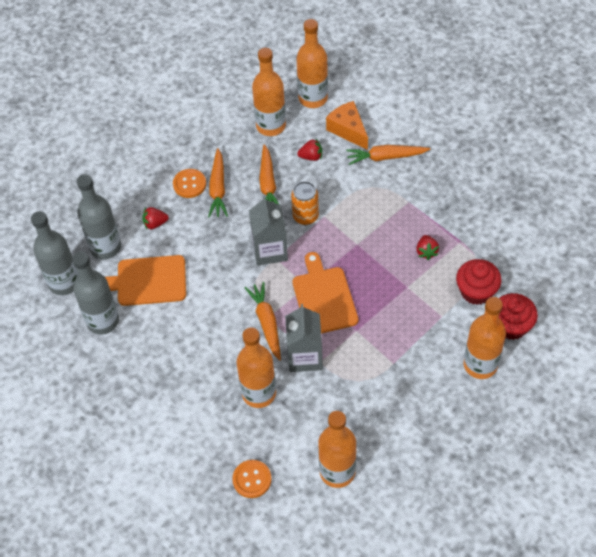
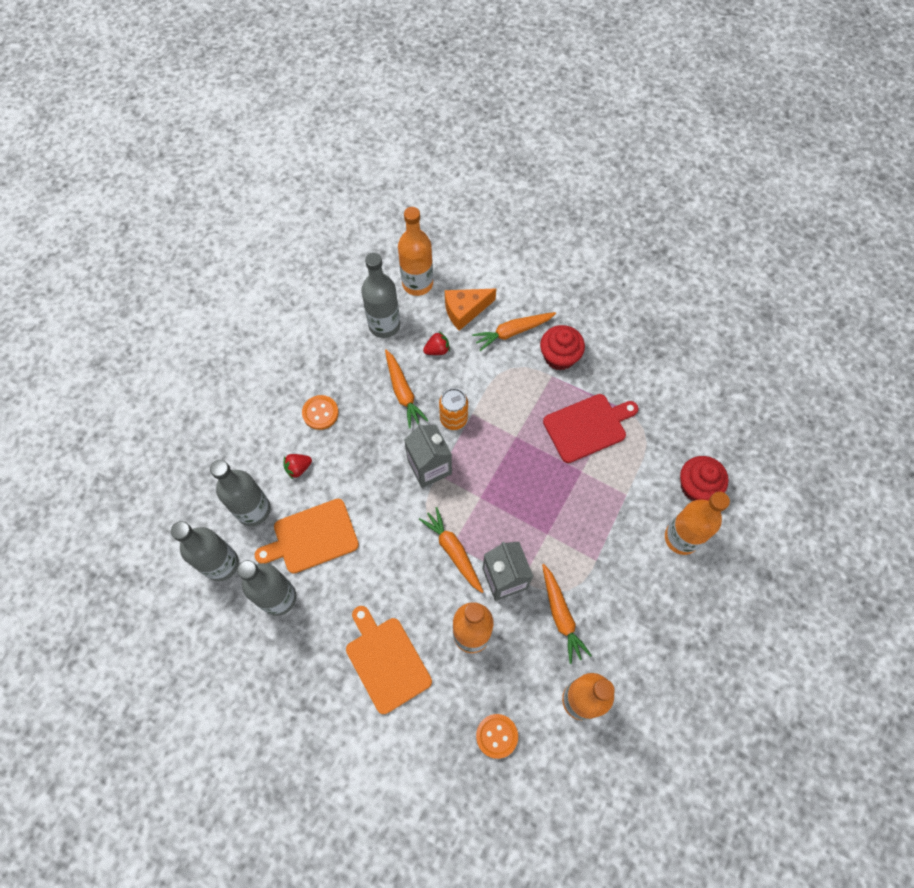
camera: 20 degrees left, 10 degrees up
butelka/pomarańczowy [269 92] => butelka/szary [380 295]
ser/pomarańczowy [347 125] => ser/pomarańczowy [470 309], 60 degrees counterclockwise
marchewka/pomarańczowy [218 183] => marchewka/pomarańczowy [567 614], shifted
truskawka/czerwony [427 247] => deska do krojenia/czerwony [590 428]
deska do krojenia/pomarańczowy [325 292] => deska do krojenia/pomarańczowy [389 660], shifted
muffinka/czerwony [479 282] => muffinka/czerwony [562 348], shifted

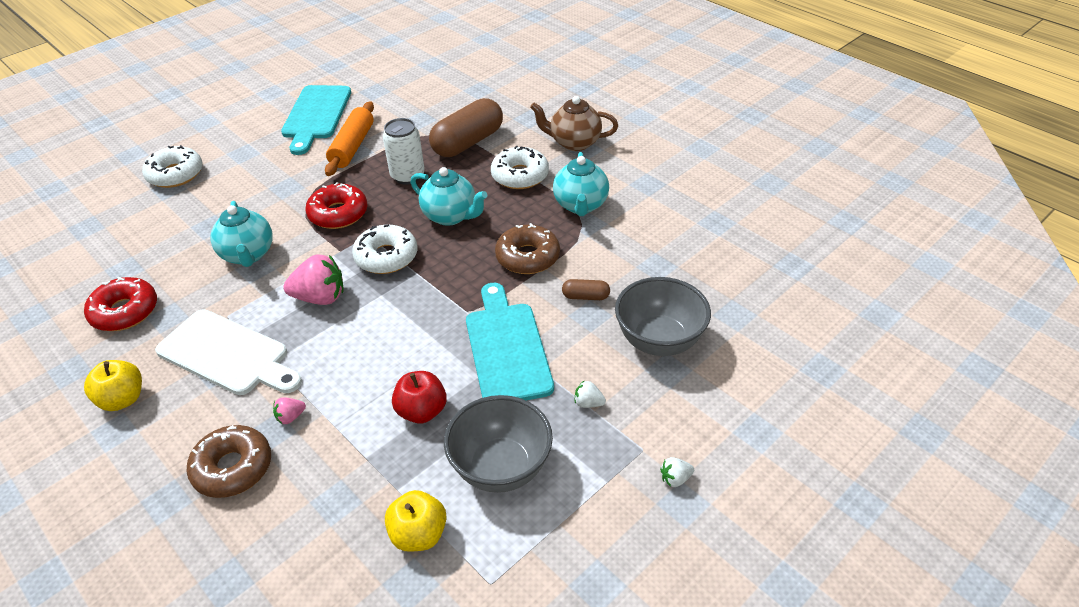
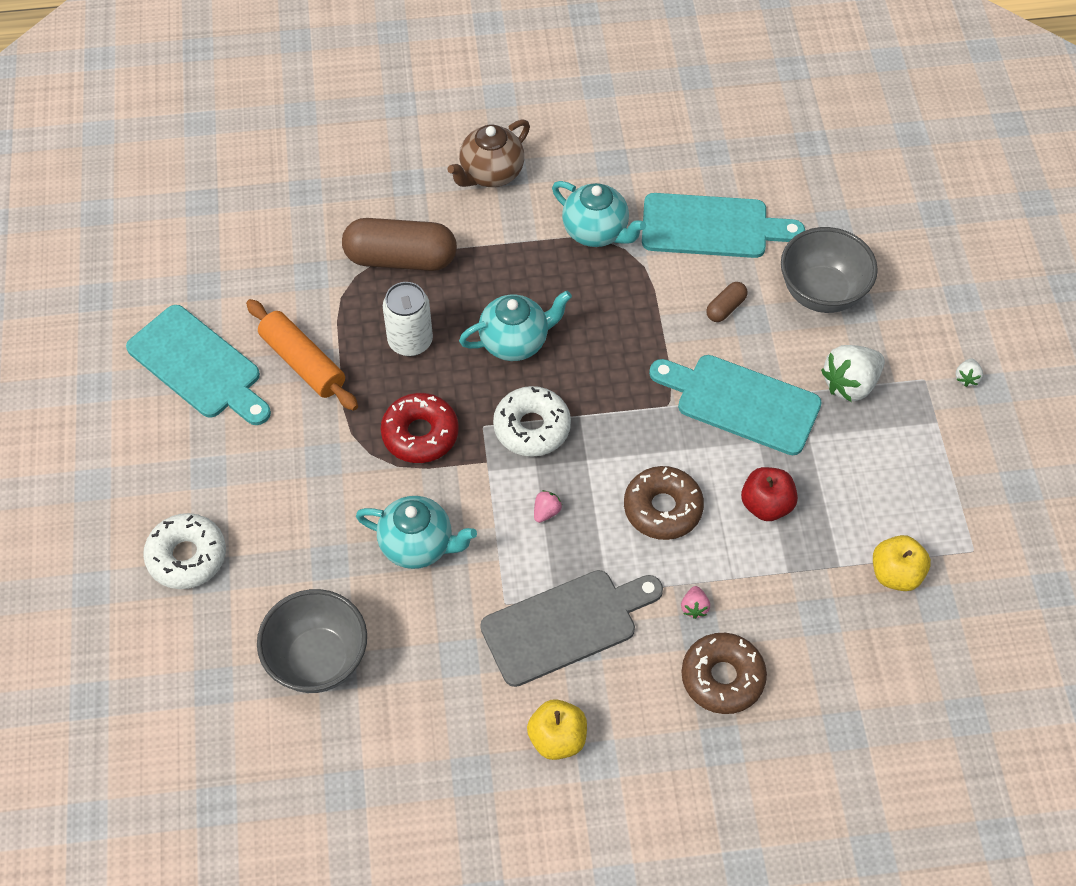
camera: 55 degrees left, 15 degrees up
kapsułka/brązowy [466 127] => kapsułka/brązowy [399 244], 75 degrees counterclockwise
donut/biały [520 167] => nothing
donut/brązowy [527 248] => donut/brązowy [664 503], shifted
truskawka/różowy [313 279] => truskawka/różowy [548 506], x0.47
donut/czerwony [120 304] => nothing
deska do krojenia/biały [228 352] => deska do krojenia/szary [571 628]
truskawka/biały [590 394] => truskawka/biały [853 373], x2.12
miska/szary [498 444] => miska/szary [312 641], shifted
nothing => deska do krojenia/turkusowy [723 225]

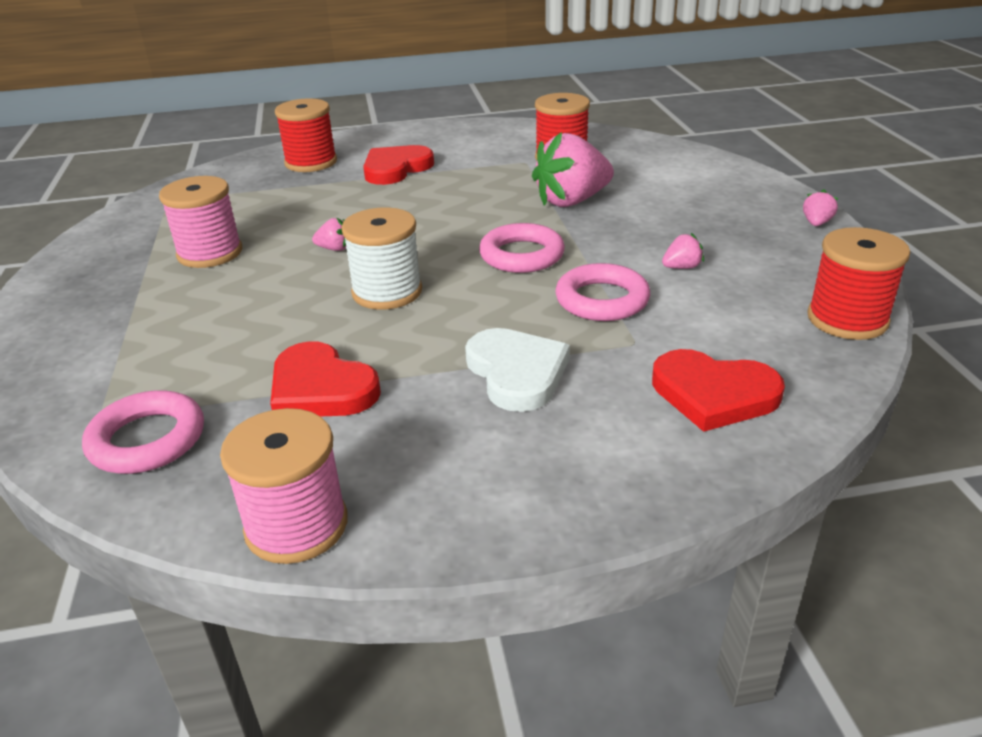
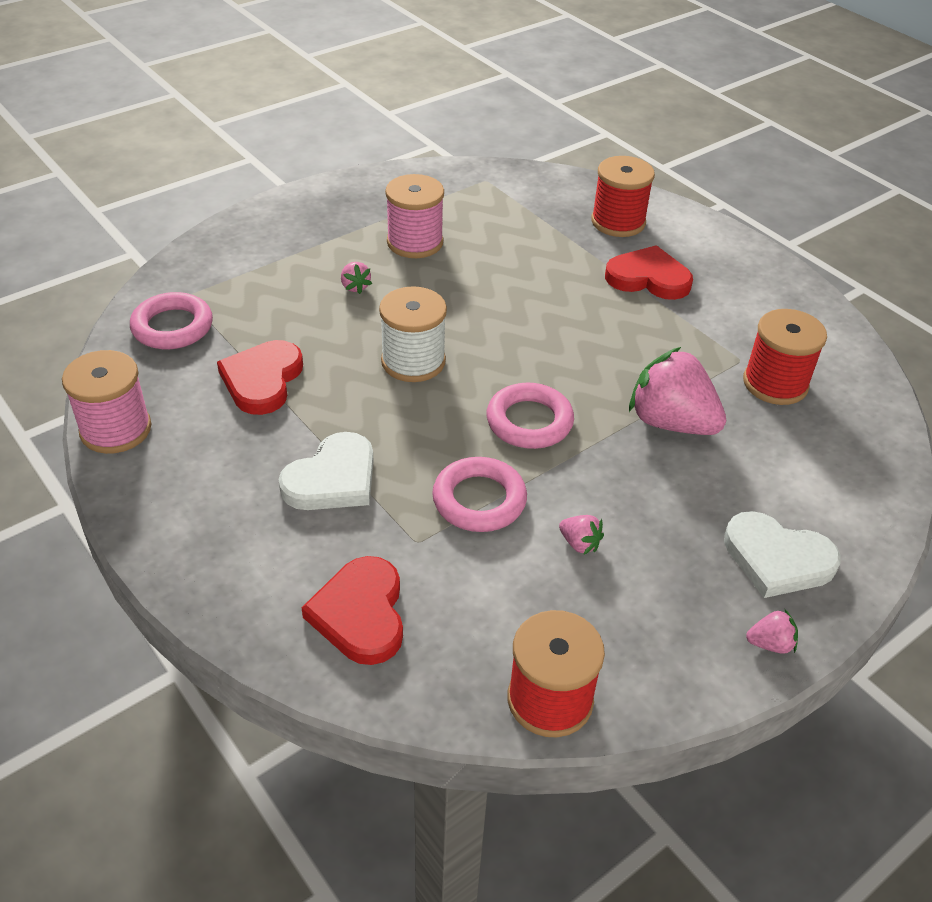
camera: 60 degrees right, 10 degrees up
truskawka/różowy [329 234] => truskawka/różowy [356 278], shifted
nothing => serce/biały [782 554]

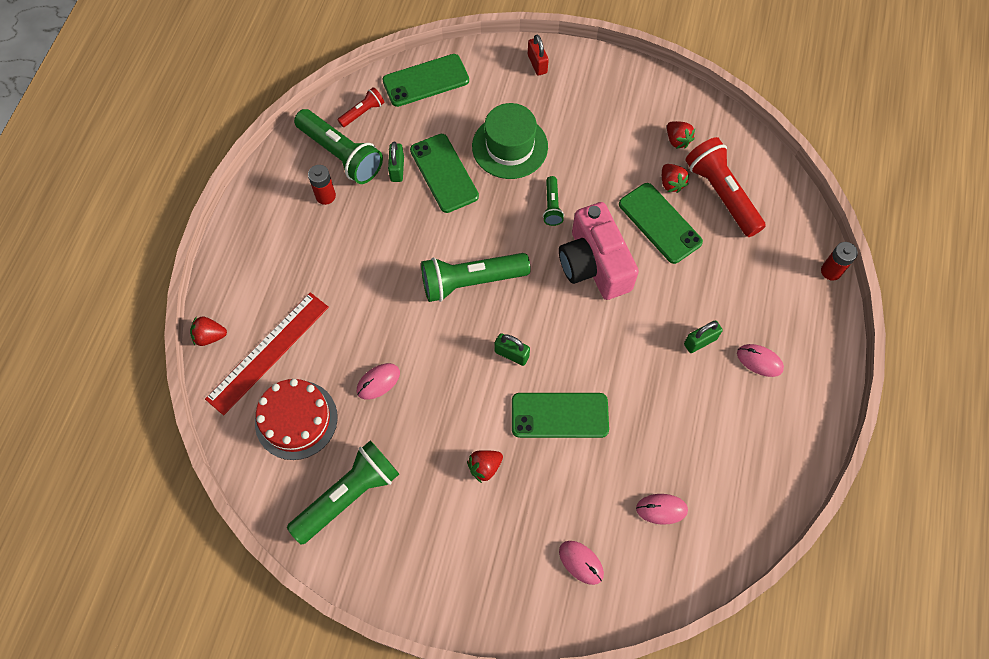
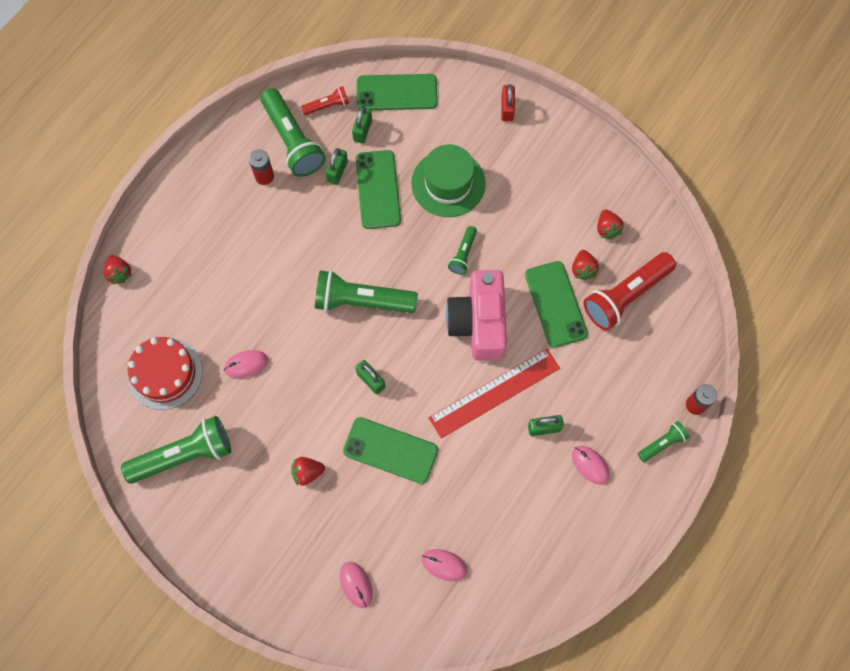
camera: 20 degrees right, 5 degrees up
latarka/czerwony [725 187] => latarka/czerwony [630 291], 120 degrees counterclockwise
linijka/czerwony [267 353] => linijka/czerwony [494 393], shifted
truskawka/czerwony [208 331] => truskawka/czerwony [118 270], 135 degrees counterclockwise
nothing => kłódka/zielony [362 125]
nothing => latarka/zielony [663 441]

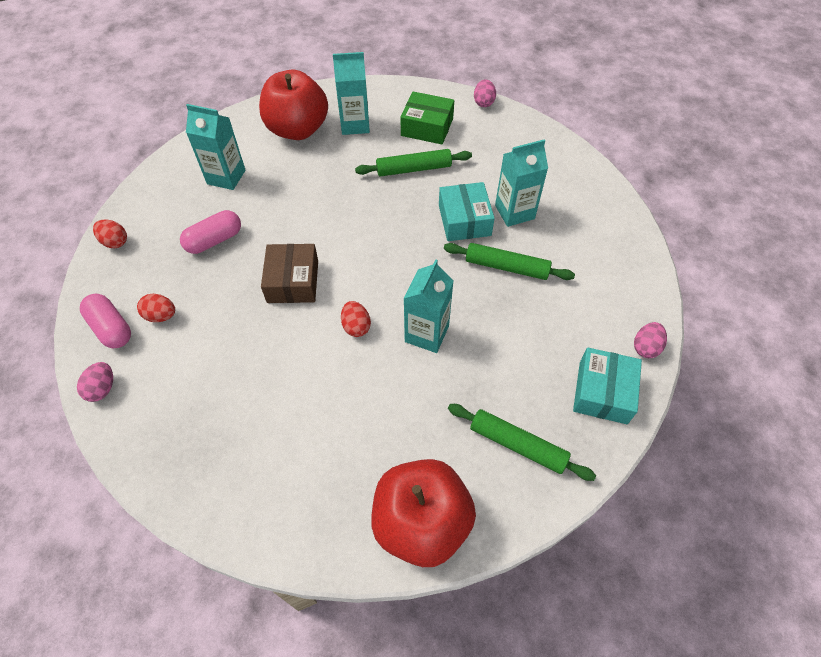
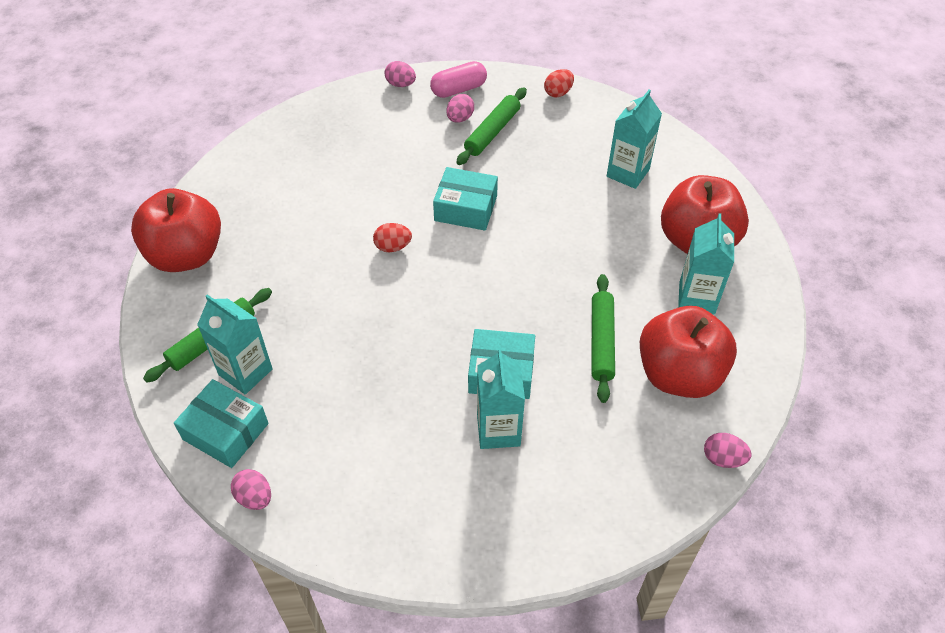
camera: 105 degrees right, 5 degrees down
pudełko/zielony [427 118] => jabłko/czerwony [688 352]
kapsułka/różowy [210 232] => nothing
wałek do ciasta/zielony [509 261] => wałek do ciasta/zielony [491 126], shifted
pudełko/brązowy [289 273] => pudełko/turkusowy [465 199]
karton mleka/turkusowy [428 306] => karton mleka/turkusowy [235 344], shifted
jajko/czerwony [156 308] => jajko/różowy [460 108]

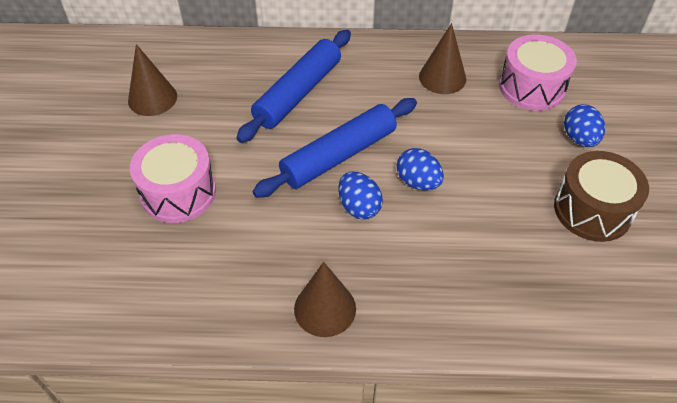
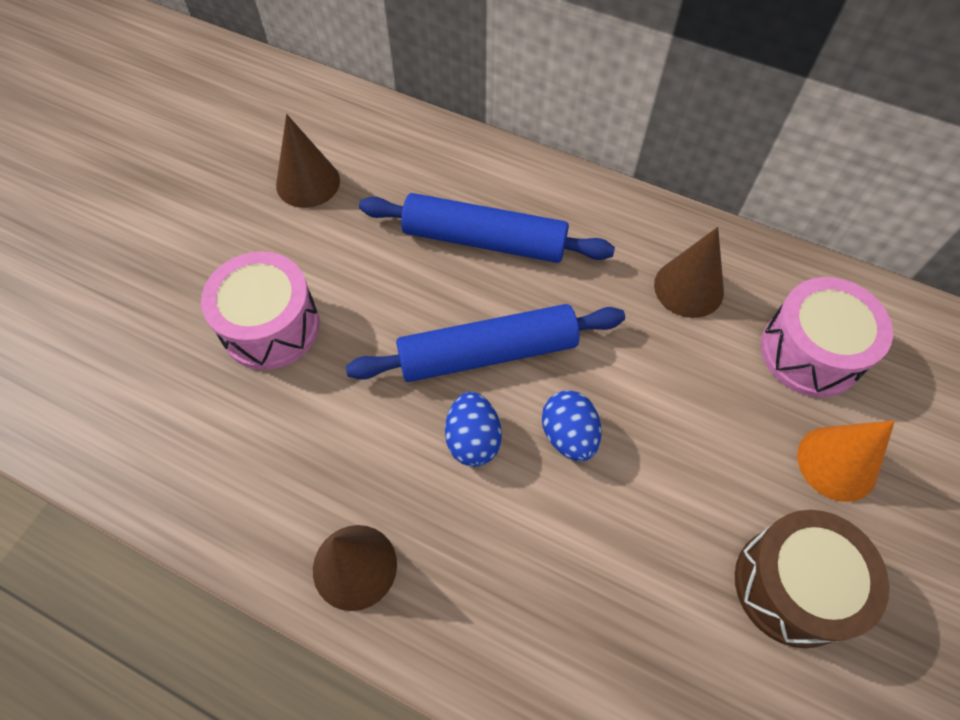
camera: 25 degrees right, 10 degrees up
wałek do ciasta/niebieski [294 86] => wałek do ciasta/niebieski [487 228], 45 degrees clockwise
jajko/niebieski [584 125] => stożek/pomarańczowy [846 461]

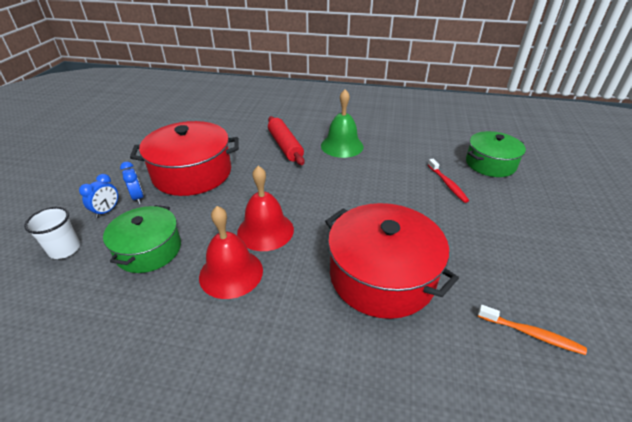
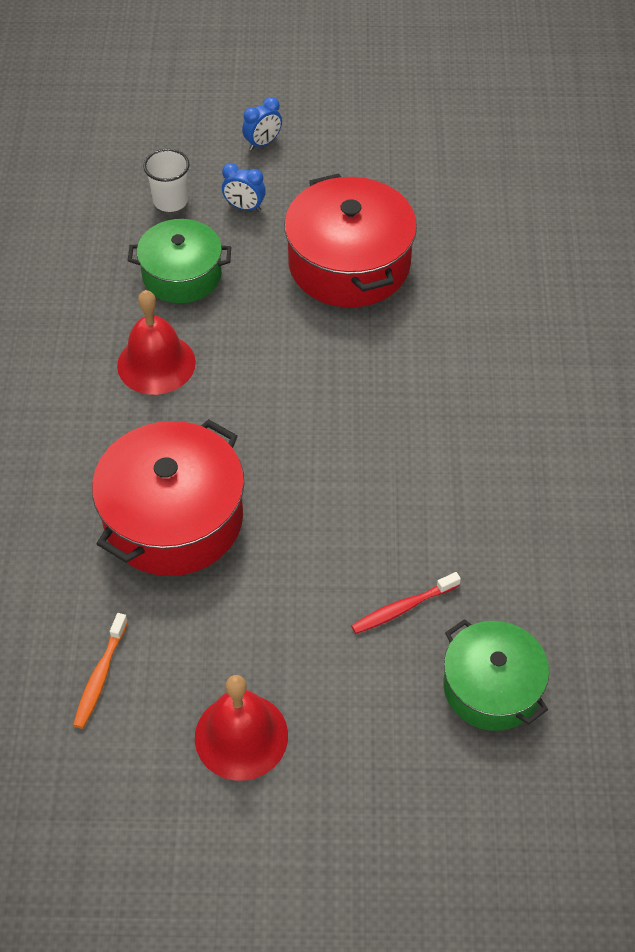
camera: 80 degrees right, 15 degrees up
dzwonek/zielony [342 123] => nothing
wałek do ciasta/czerwony [286 140] => nothing
budzik/niebieski [132 183] => budzik/niebieski [262 123], shifted
dzwonek/czerwony [265 208] => dzwonek/czerwony [241 728], shifted

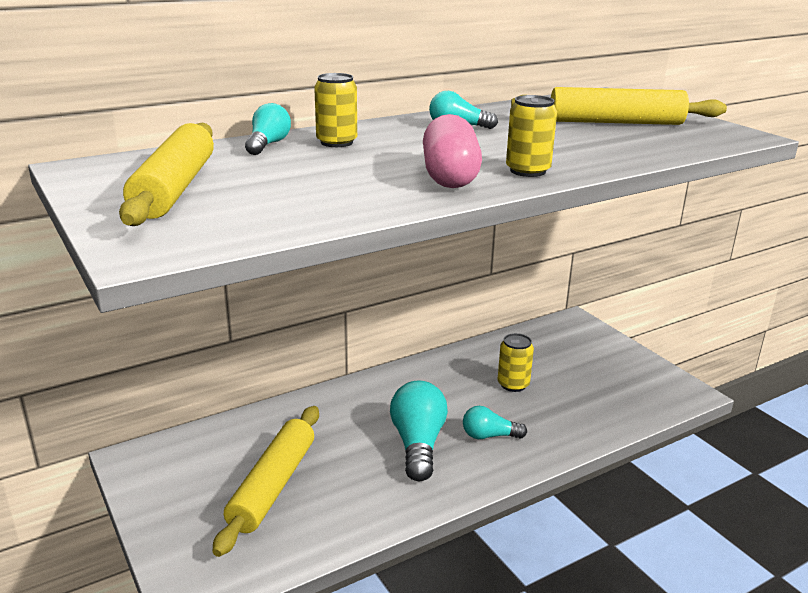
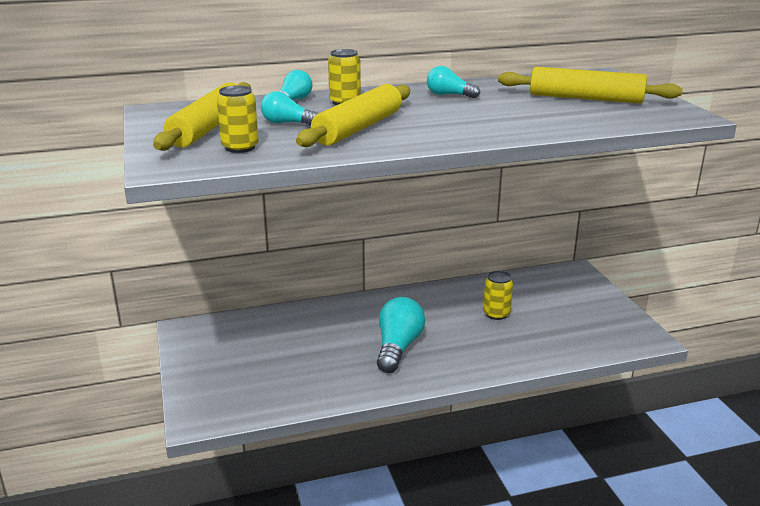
camera: 15 degrees right, 0 degrees up
puszka/żółty [531 136] => puszka/żółty [238 119], shifted
kapsułka/różowy [452 151] => nothing
wałek do ciasta/żółty [266 481] => wałek do ciasta/żółty [353 115], shifted
żarówka/turkusowy [495 422] => żarówka/turkusowy [289 108], shifted

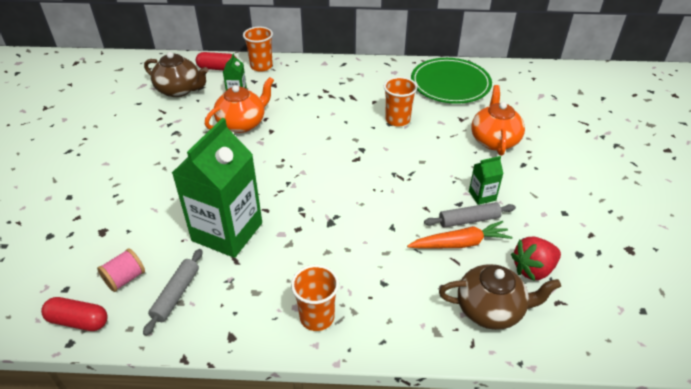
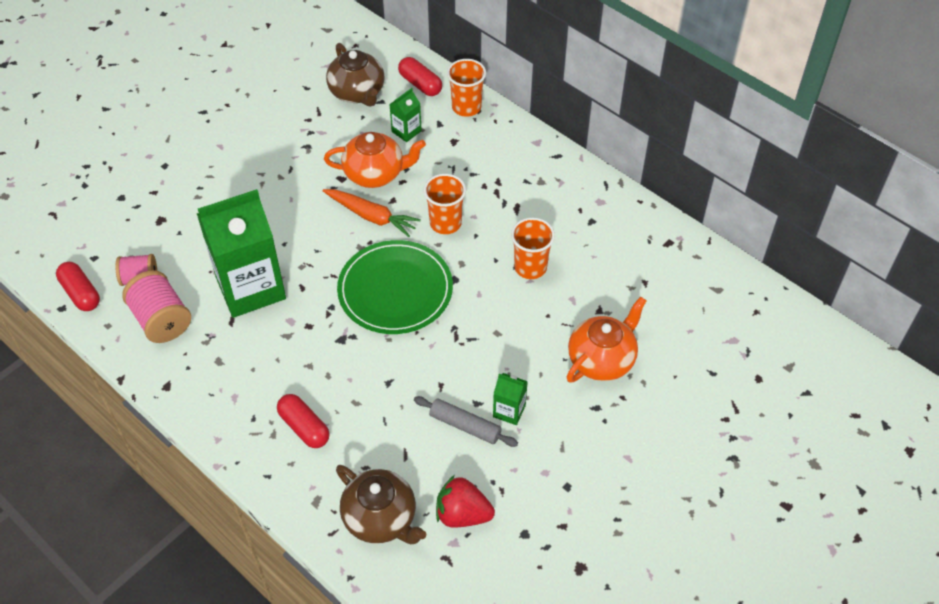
camera: 40 degrees right, 10 degrees up
talerz/zielony [451 81] => talerz/zielony [395 287], shifted
marchewka/pomarańczowy [459 234] => marchewka/pomarańczowy [371 213], shifted
wałek do ciasta/szary [172 292] => szpulka/różowy [156 306]
szklanka/pomarańczowy [315 298] => szklanka/pomarańczowy [445 204], shifted
nothing => kapsułka/czerwony [303 421]

